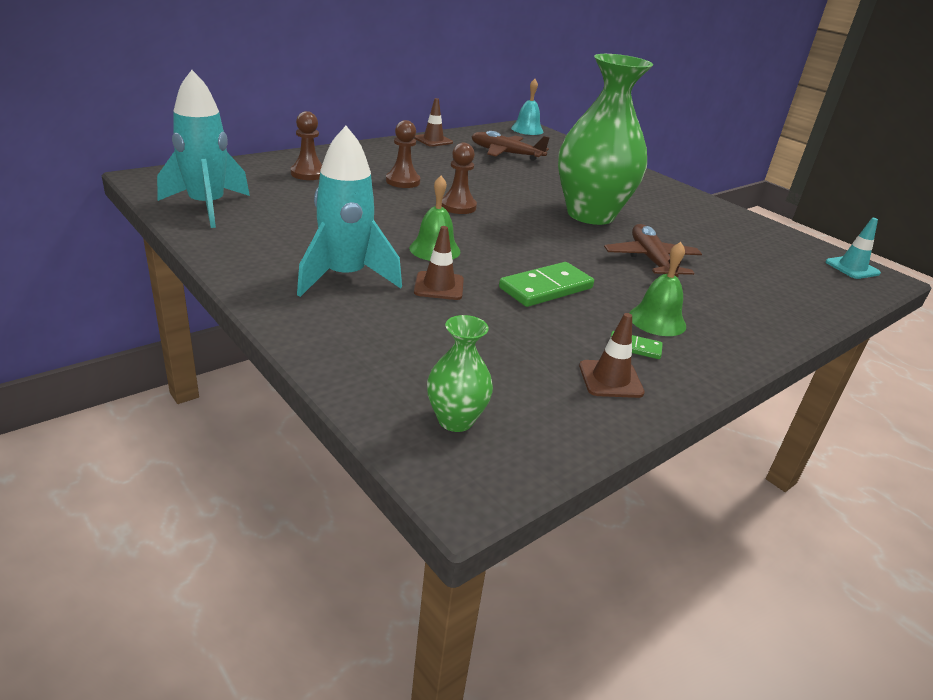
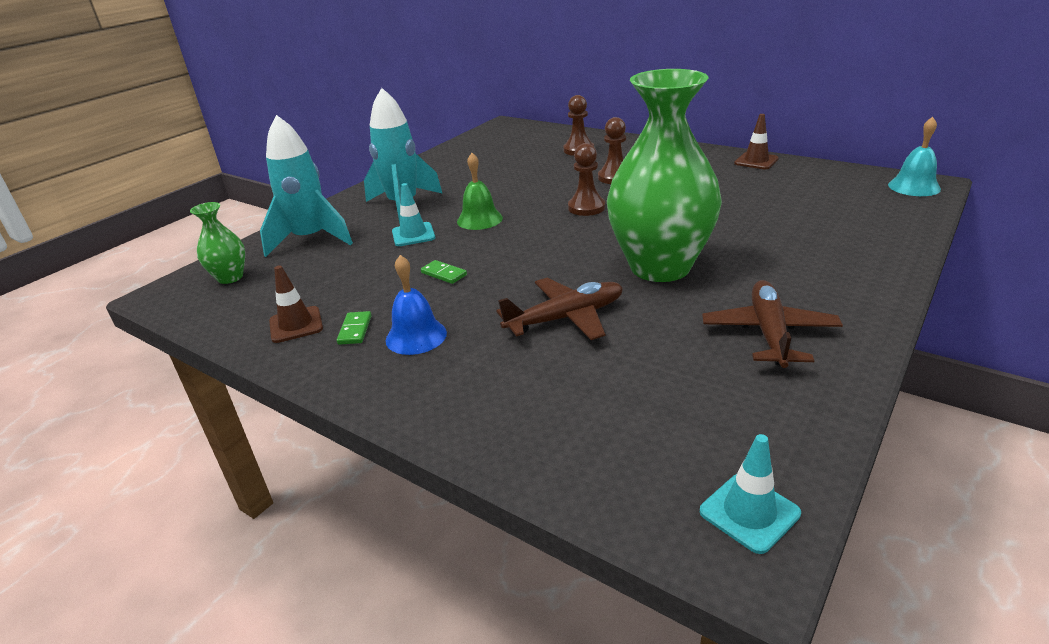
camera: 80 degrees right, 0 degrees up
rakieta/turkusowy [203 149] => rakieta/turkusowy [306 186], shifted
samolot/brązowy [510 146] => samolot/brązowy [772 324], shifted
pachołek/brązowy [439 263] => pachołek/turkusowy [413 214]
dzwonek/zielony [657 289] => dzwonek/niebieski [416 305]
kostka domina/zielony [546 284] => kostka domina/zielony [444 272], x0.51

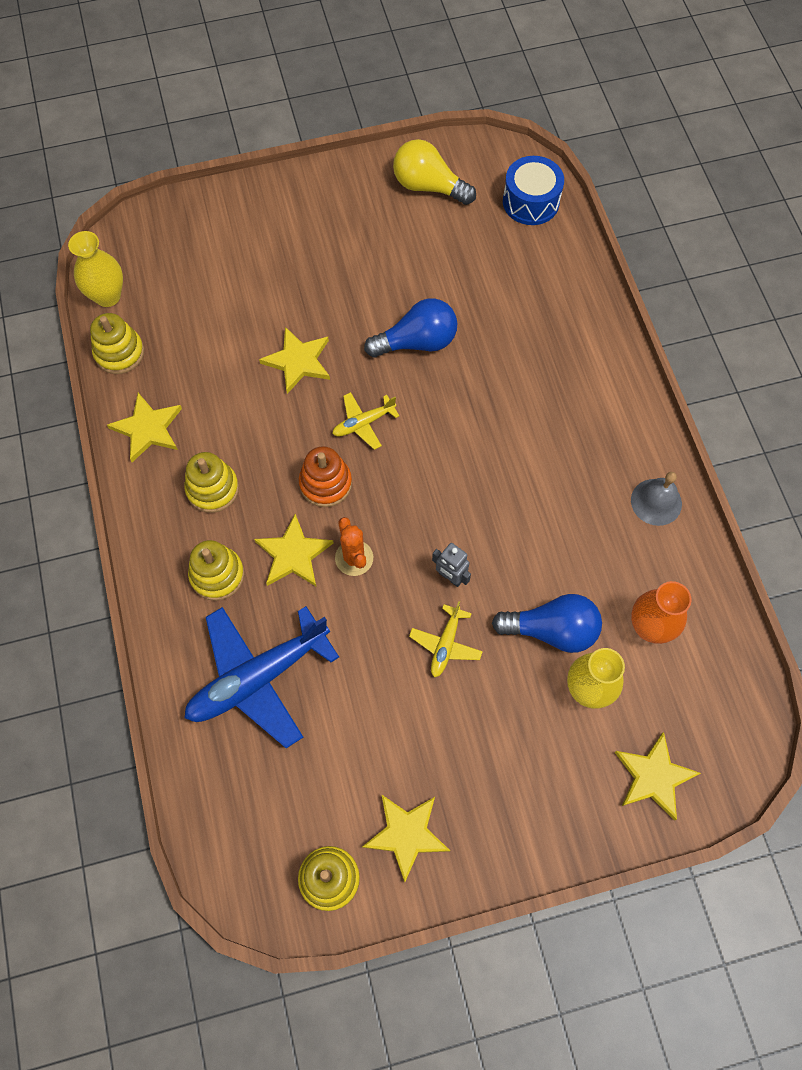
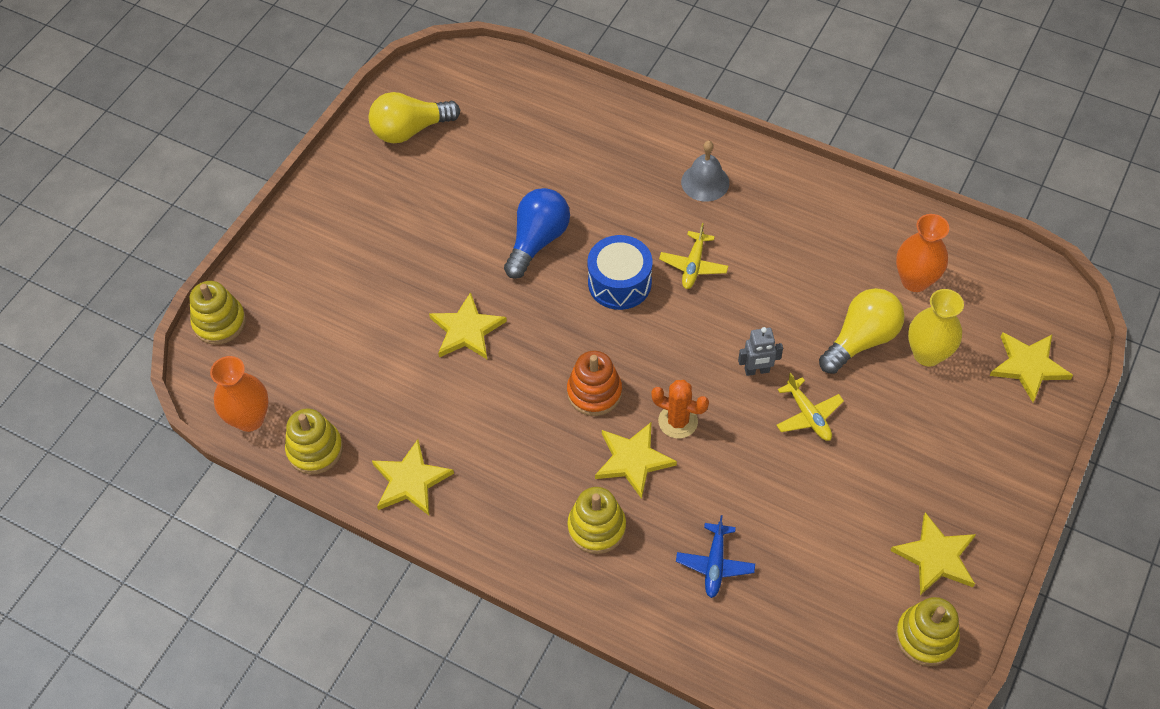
camera: 45 degrees left, 10 degrees down
bęben/niebieski [533 190] => bęben/niebieski [619 272], shifted
wazon/żółty [95 269] => wazon/pomarańczowy [239 394]
samolot/żółty [365 421] => samolot/żółty [693 256], shifted
zabawka nakładanka/żółty [211 482] => zabawka nakładanka/żółty [218 313], shifted
dzwonek/szary [656 499] => dzwonek/szary [705 171], shifted
żarówka/niebieski [547 623] => żarówka/żółty [862 331]
samolot/niebieski [262 677] => samolot/niebieski [715 556], x0.48

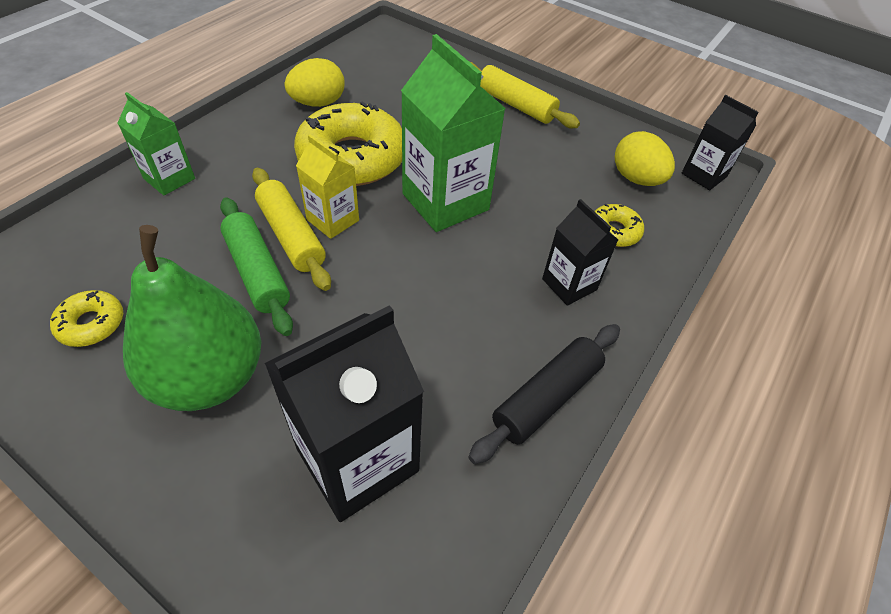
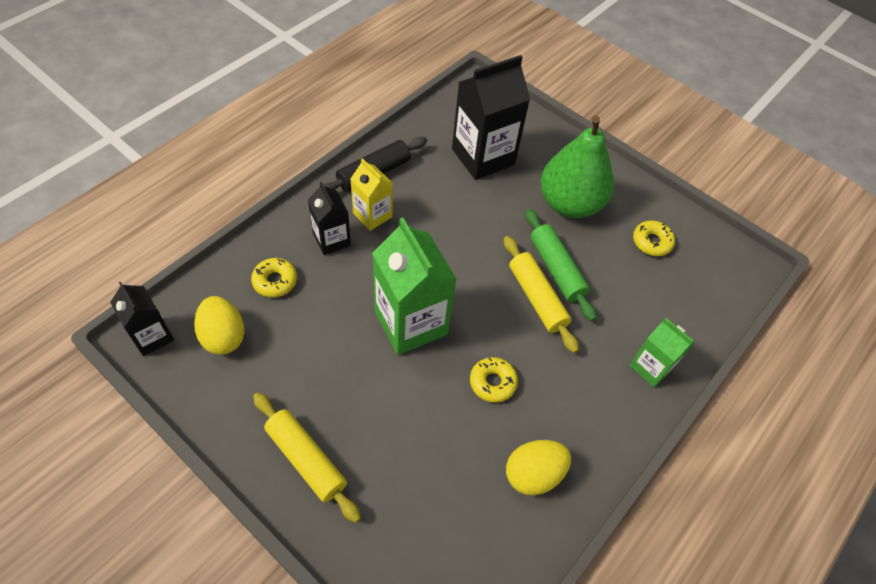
camera: 175 degrees left, 5 degrees up
donut/żółty [348 143] => donut/żółty [494 380], x0.46
karton mleka/żółty [327 186] => karton mleka/żółty [371 194], shifted

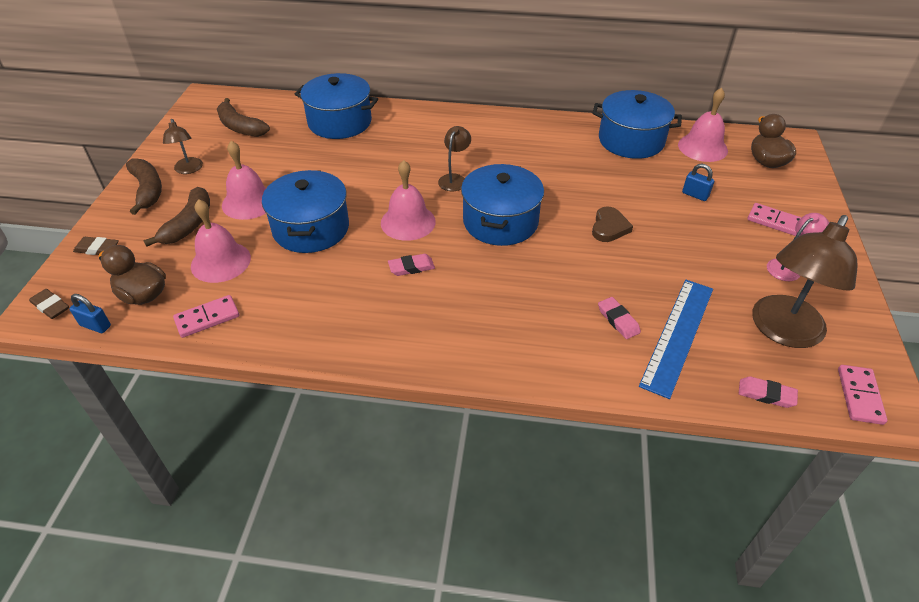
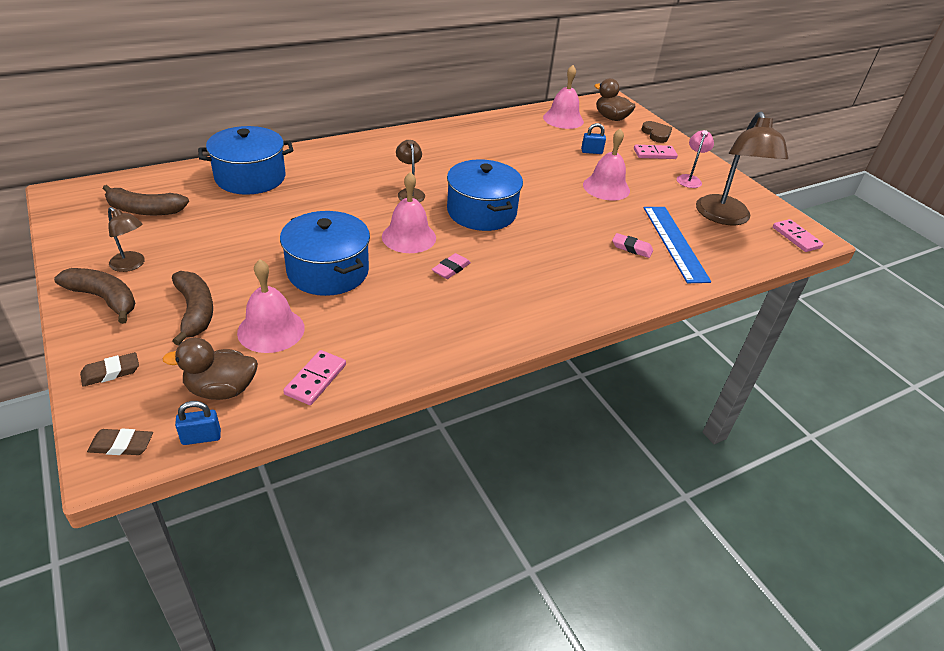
camera: 40 degrees left, 5 degrees down
garnek/niebieski [637 124] => nothing
dzwonek/różowy [244 180] => dzwonek/różowy [606 164], shifted
serce/brązowy [612 224] => serce/brązowy [656 132], shifted
gumka do mazania/różowy [768 392] => nothing

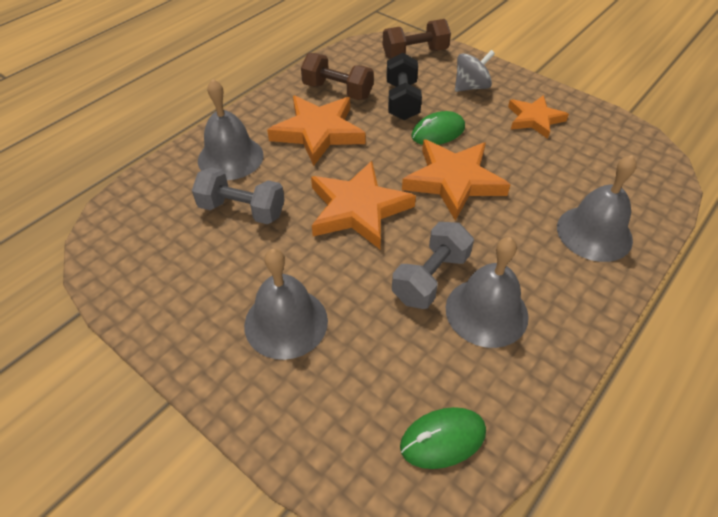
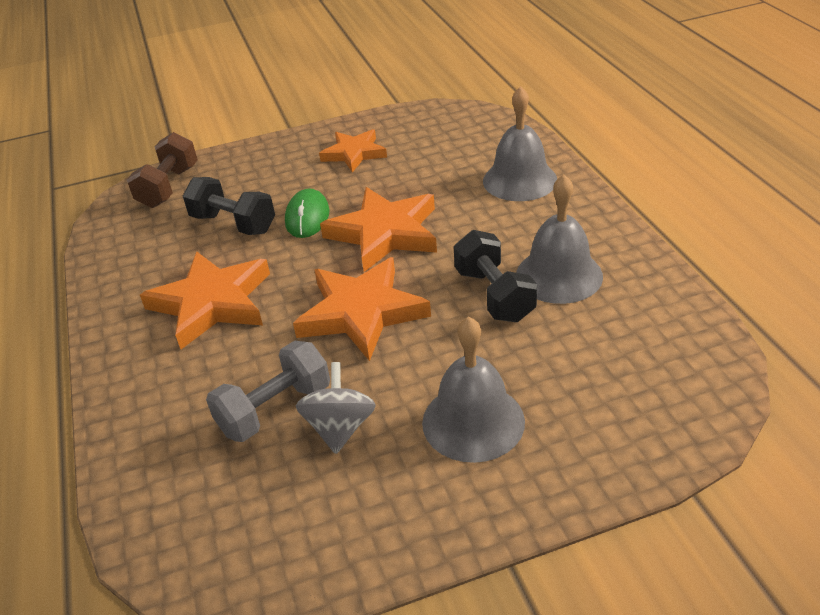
camera: 55 degrees left, 10 degrees down
bączek/szary [475 71] => bączek/szary [336 408], shifted
hantel/brązowy [337 76] => nothing
dzwonek/szary [231 129] => nothing
hantel/szary [433 265] => hantel/czarny [495 276]
myszka/zielony [443 438] => nothing

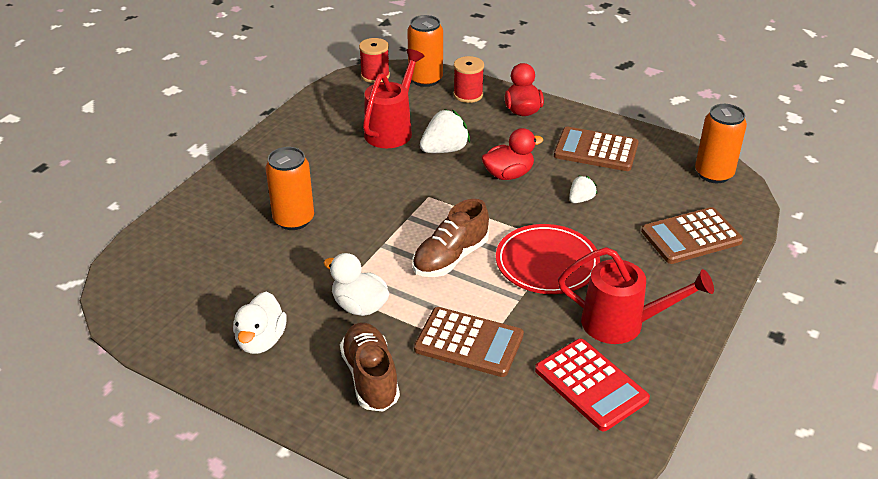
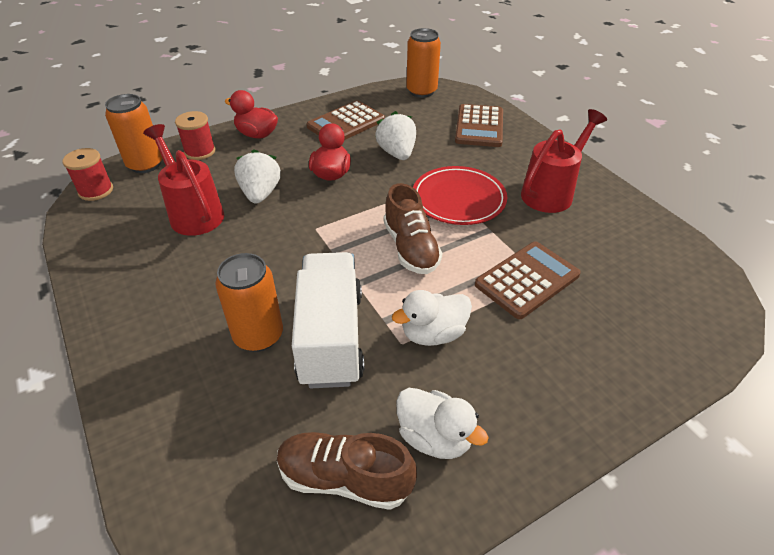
camera: 60 degrees left, 5 degrees up
truskawka/biały [583 189] => truskawka/biały [395 135], x1.76
but/brązowy [370 367] => but/brązowy [347 471], shifted
kalkulator/czerwony [592 385] => nothing
nothing => ciężarówka/biały [328 320]

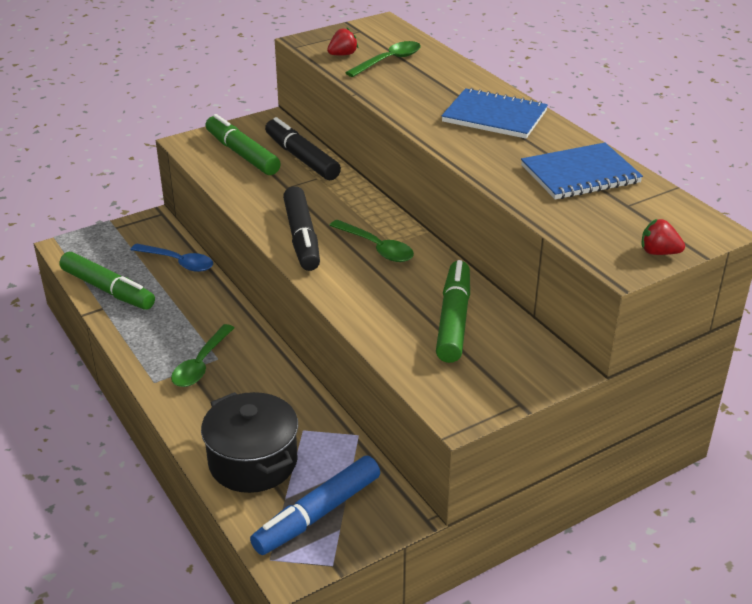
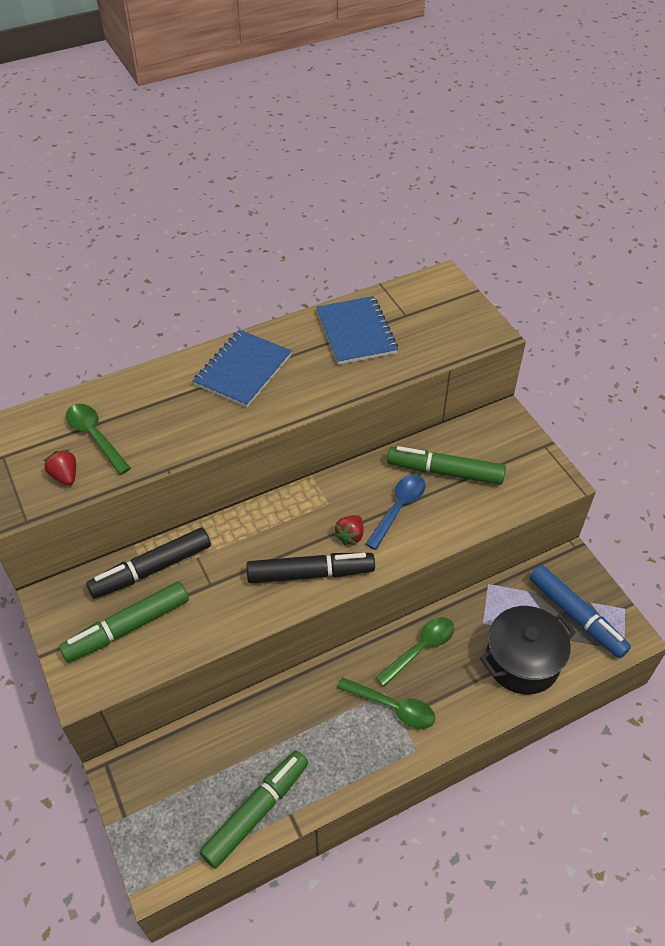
camera: 85 degrees left, 15 degrees up
truskawka/czerwony [663 237] => truskawka/czerwony [348 530], shifted
łyżka/zielony [371 241] => łyżka/zielony [415 652], shifted
łyżka/niebieski [172 258] => łyżka/niebieski [395 512], shifted

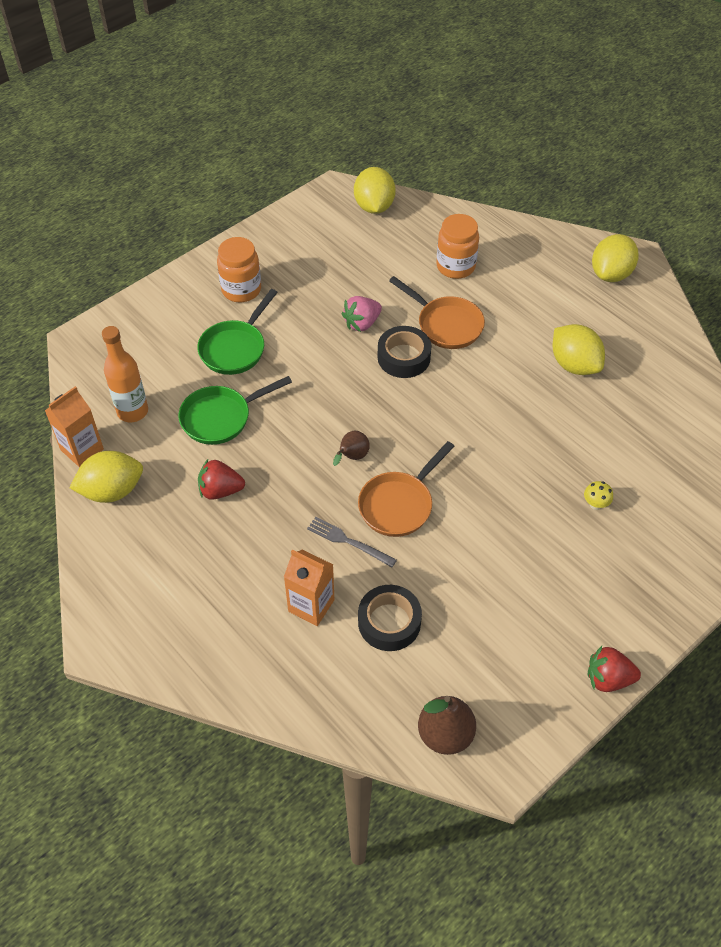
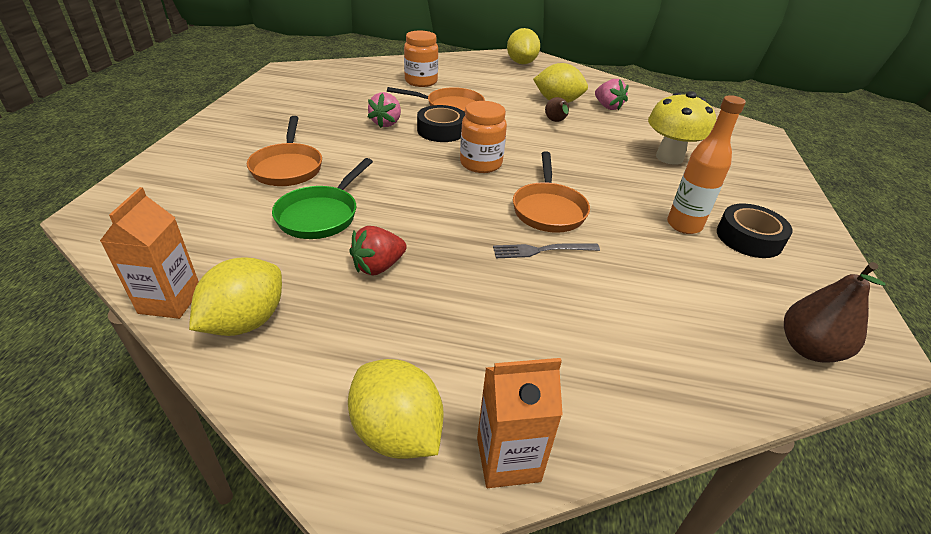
camera: 40 degrees left, 15 degrees down
cytryna/żółty [375 190] => cytryna/żółty [396 409], shifted
słoik/pomarańczowy [239 269] => słoik/pomarańczowy [483 137], shifted
patelnia/zielony [237 332] => patelnia/pomarańczowy [284 151]
butelka/pomarańczowy [125 374] => butelka/pomarańczowy [706 164], shifted
gruszka/brązowy [351 448] => gruszka/brązowy [557 109], shifted
grzyb/żółty [598 495] => grzyb/żółty [682 128], x2.48
karton mleka/pomarańczowy [309 588] => karton mleka/pomarańczowy [520 423], shifted
taśma klejąca/czarny [390 618] => taśma klejąca/czarny [755 231], shifted
truskawka/czerwony [614 669] => nothing
nothing => truskawka/różowy [612 94]

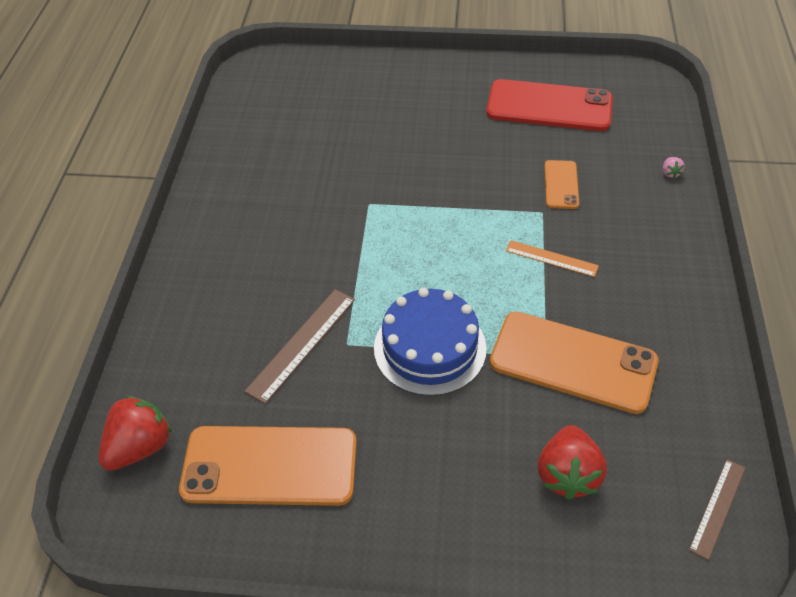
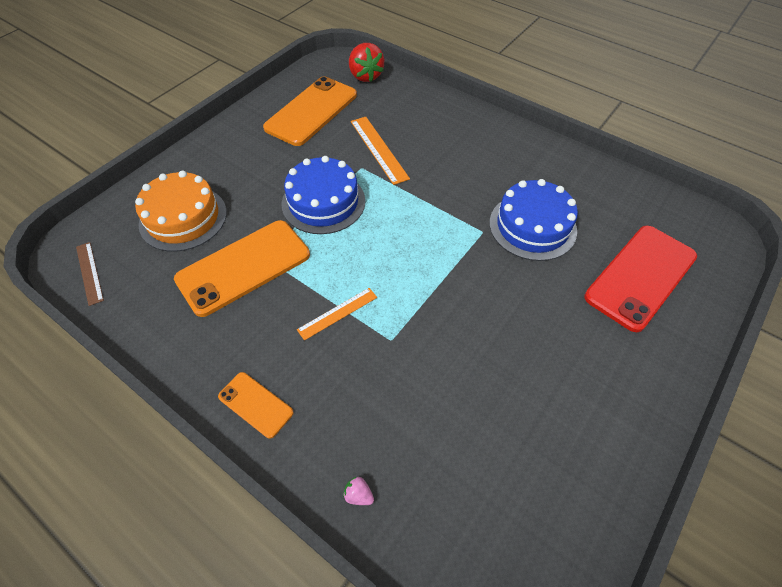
camera: 120 degrees right, 5 degrees up
telefon/czerwony [549 105] => telefon/czerwony [640 279], shifted
telefon/pomarańczowy [561 184] => telefon/pomarańczowy [256 405], shifted
linijka/brązowy [299 346] => linijka/pomarańczowy [380 151]
truskawka/czerwony [572 462] => tort/pomarańczowy [181 211]
nothing => tort/niebieski [534 220]

